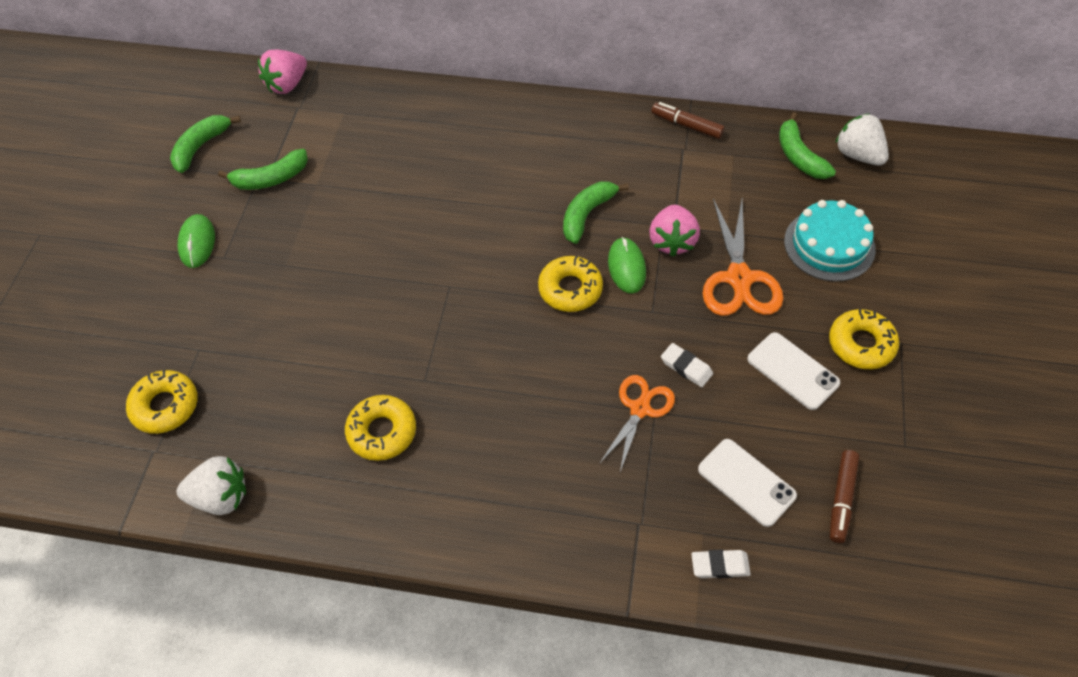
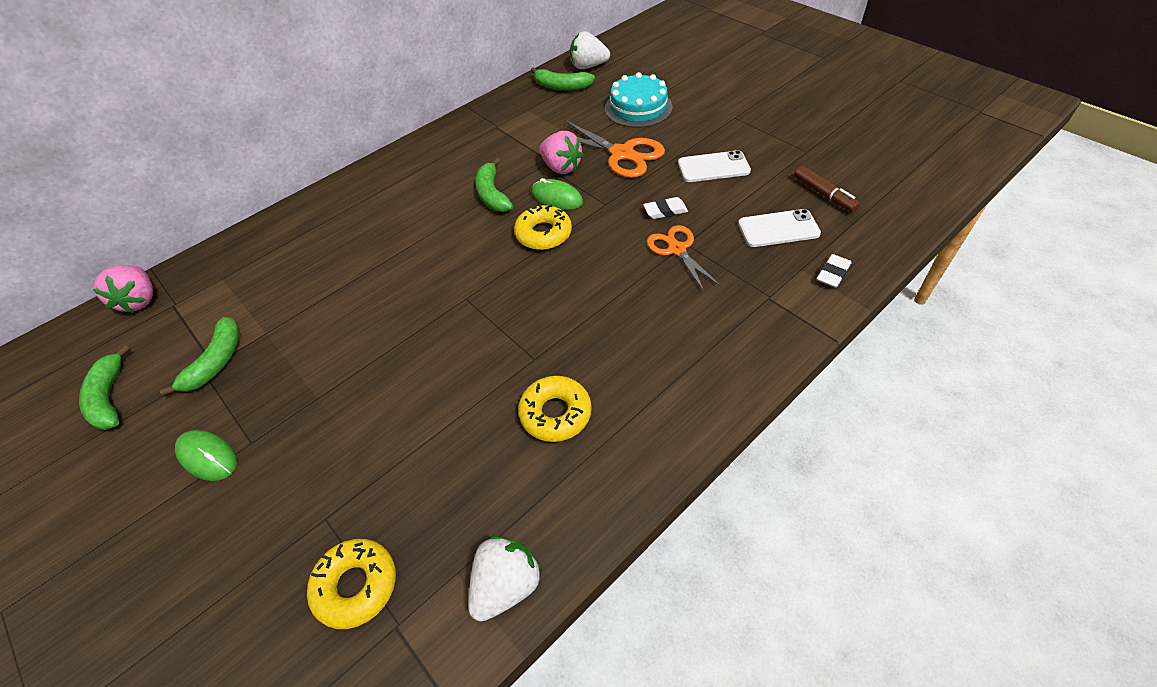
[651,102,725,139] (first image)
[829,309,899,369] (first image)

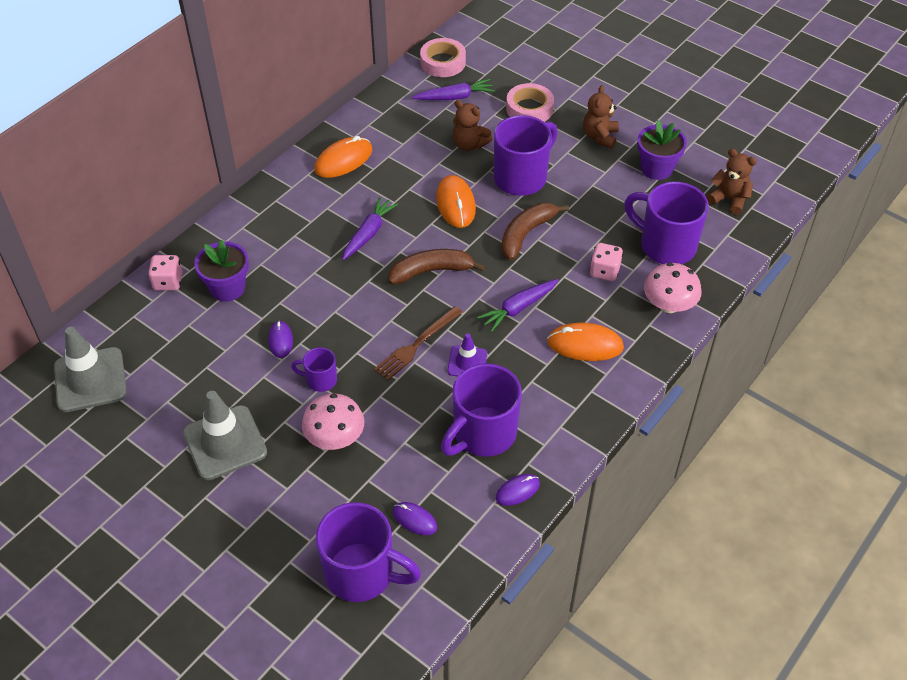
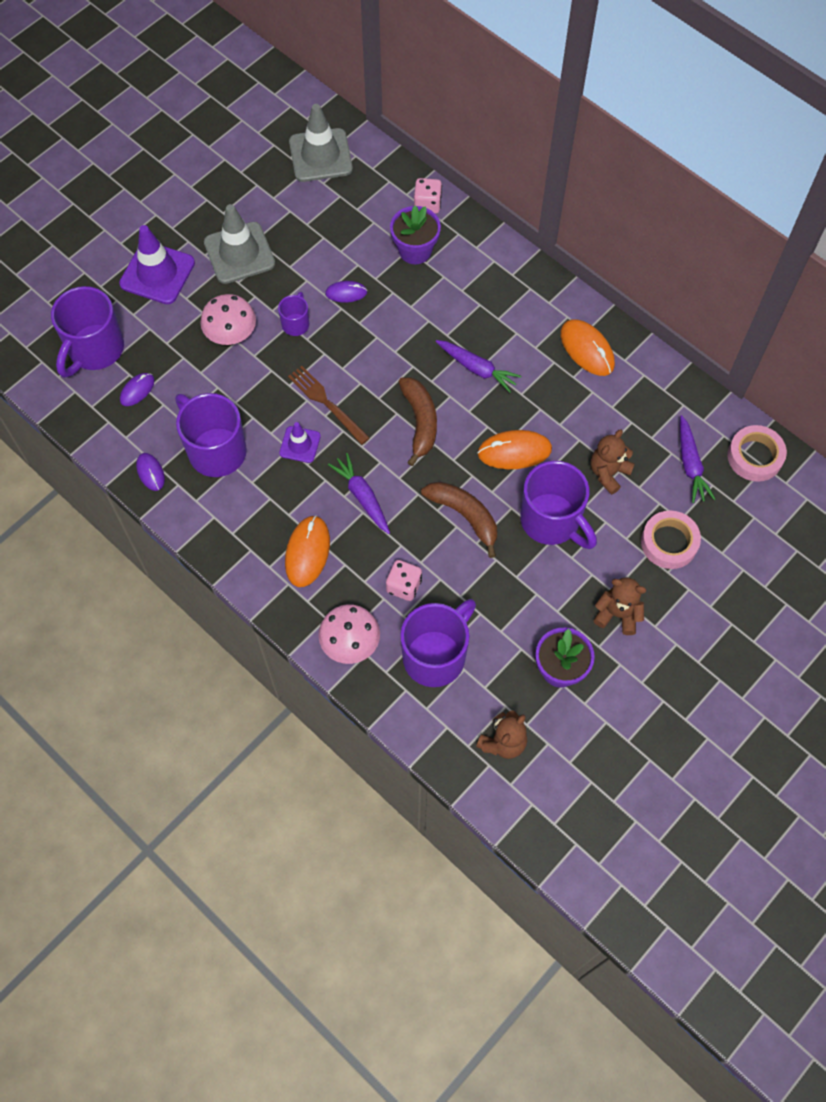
[119,225,195,304]

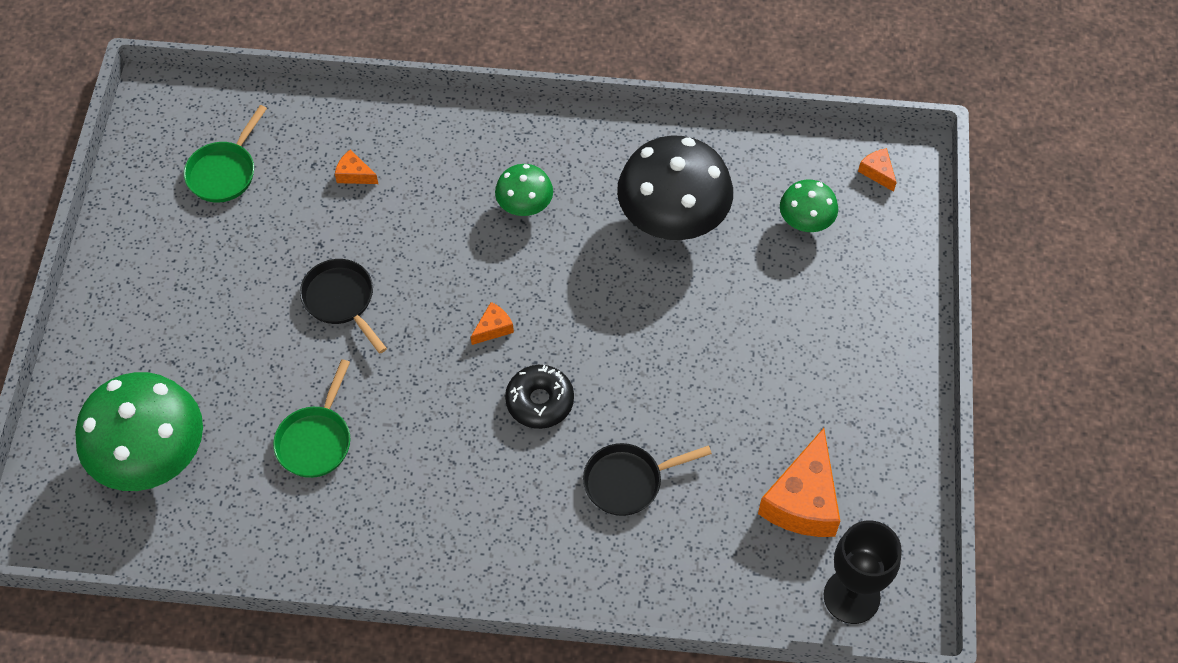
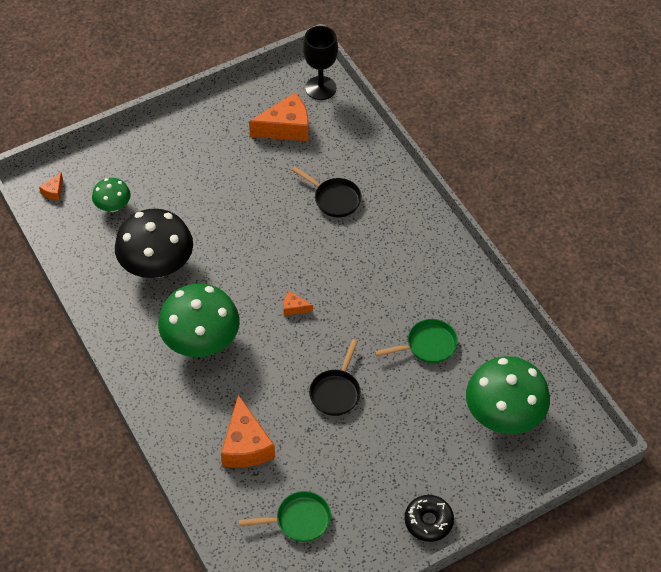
[405,495,454,542]
[221,395,275,468]
[158,283,240,357]

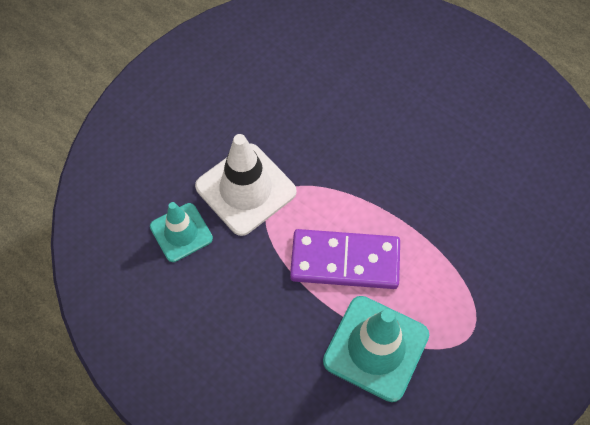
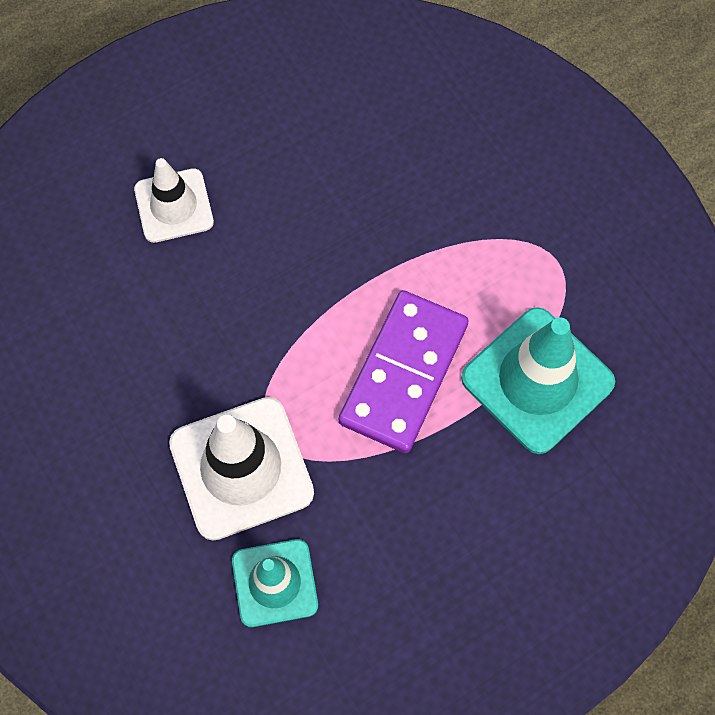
[134,158,214,243]

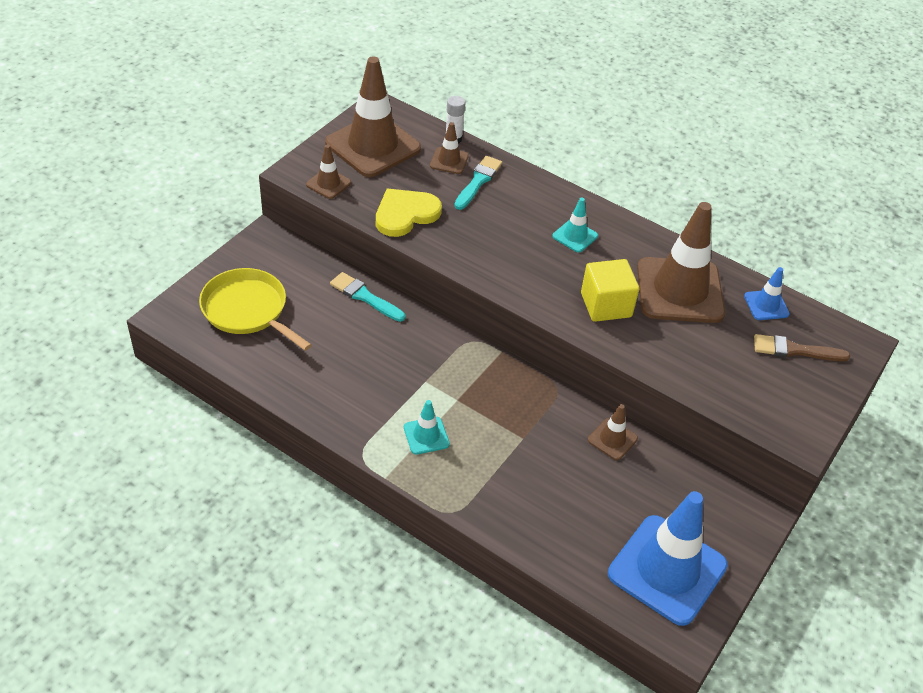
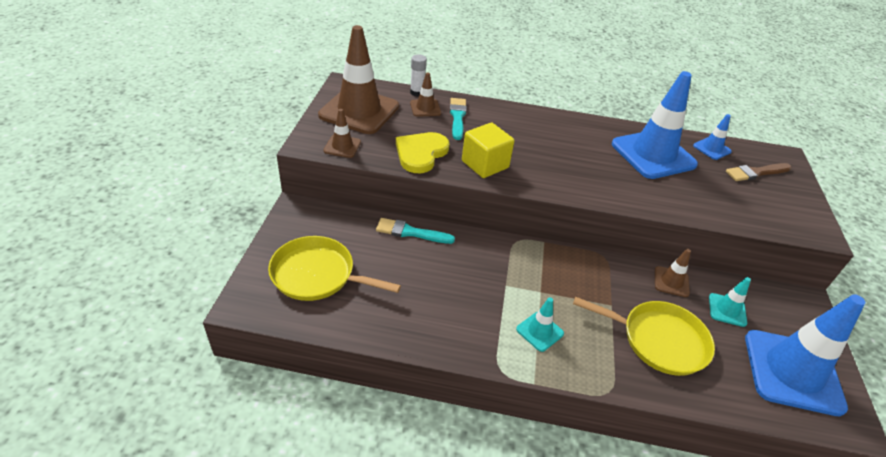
[573,297,715,376]
[709,277,751,327]
[462,123,514,178]
[612,71,698,179]

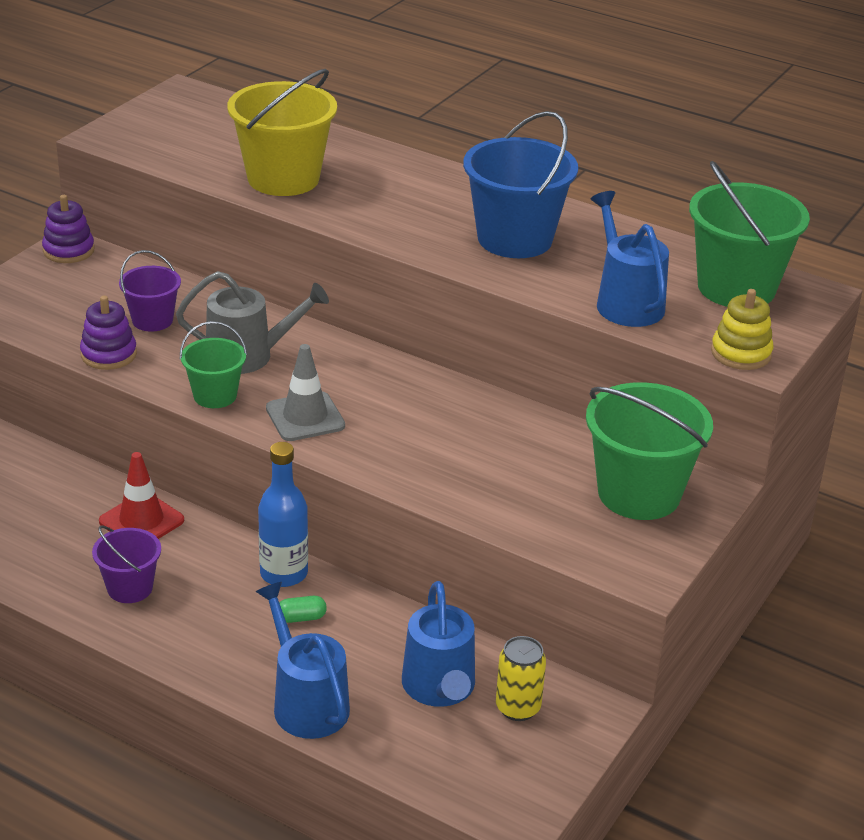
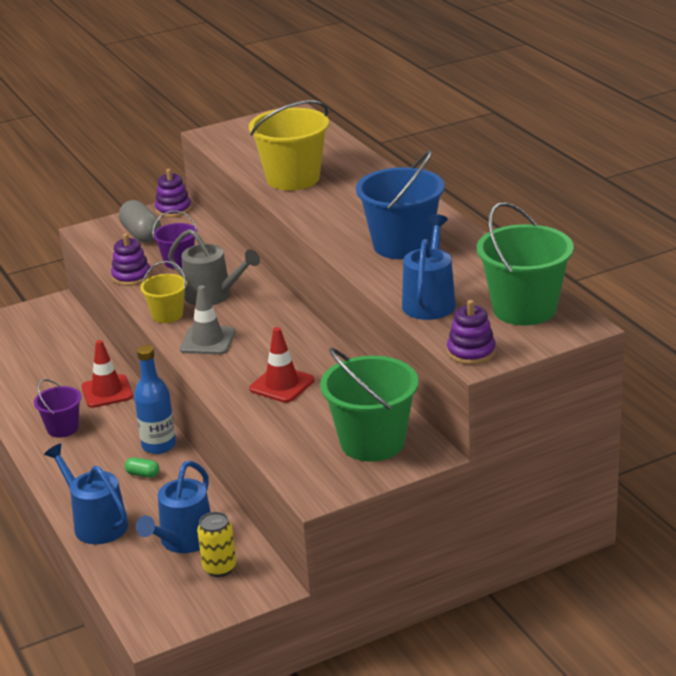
[119,200,161,242]
[249,327,314,403]
[140,261,187,323]
[447,300,496,365]
[44,443,128,544]

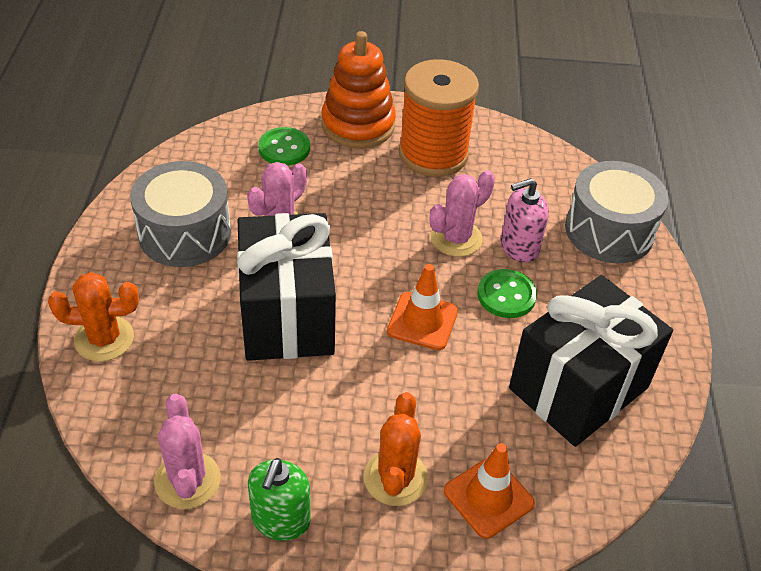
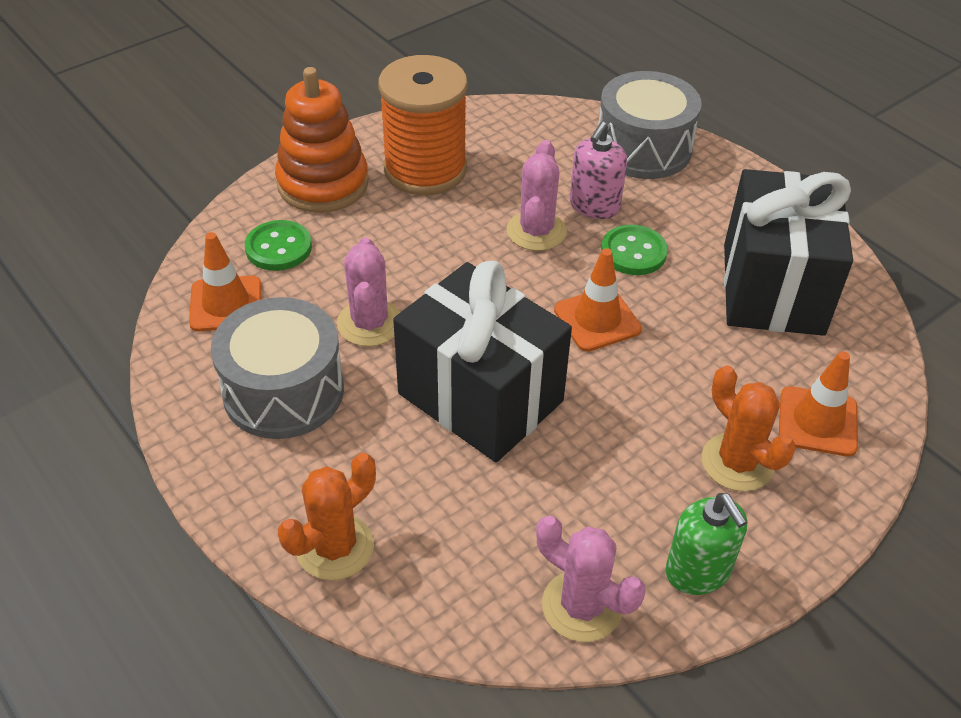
[189,232,261,332]

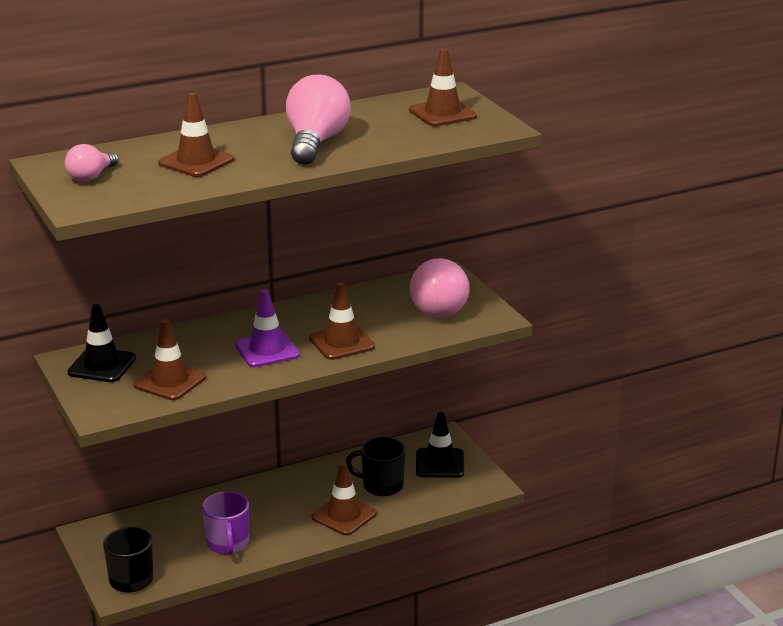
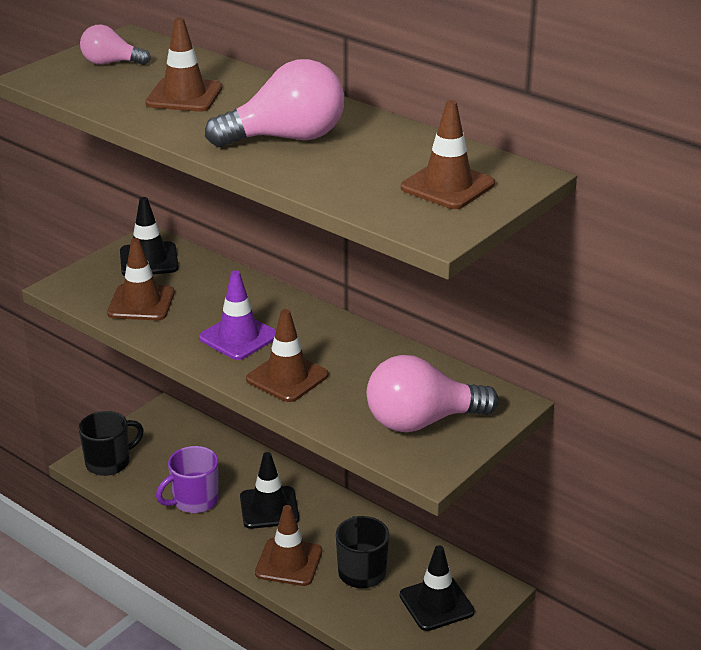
[240,452,299,529]

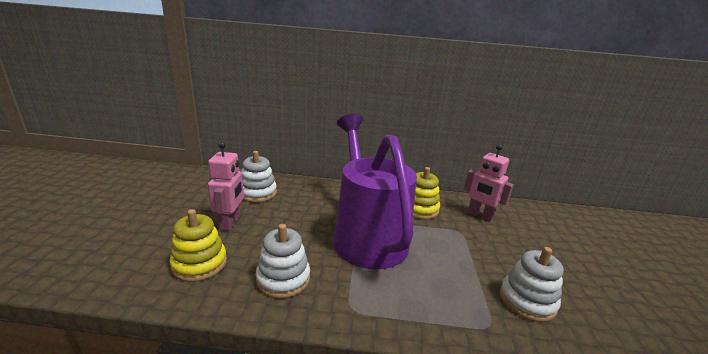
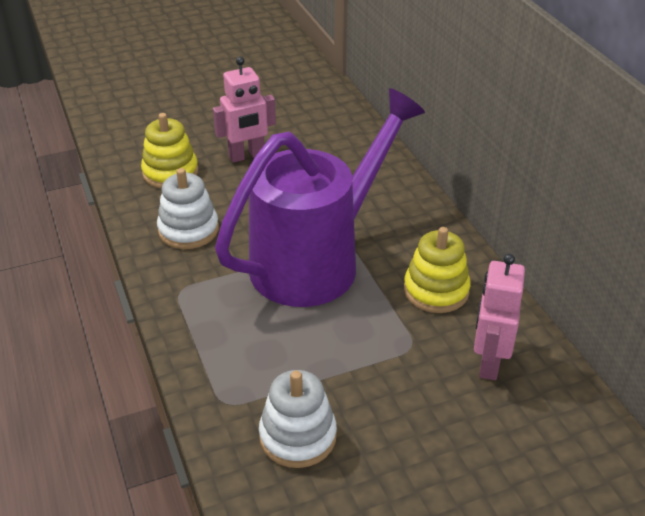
[241,151,277,202] (first image)

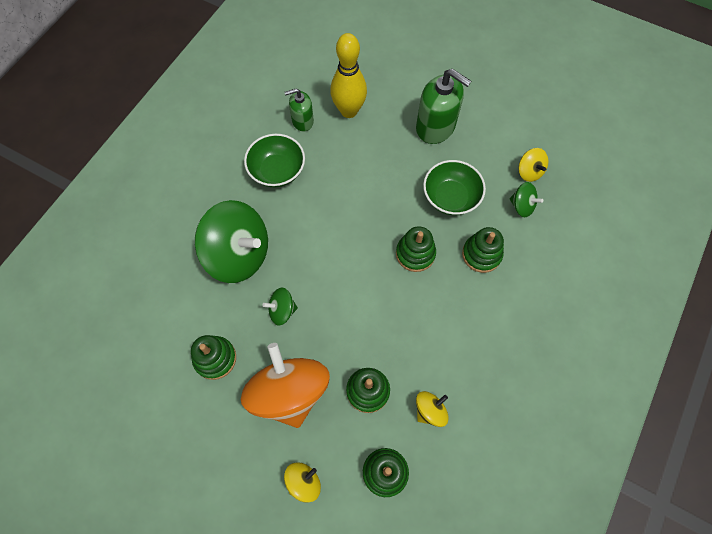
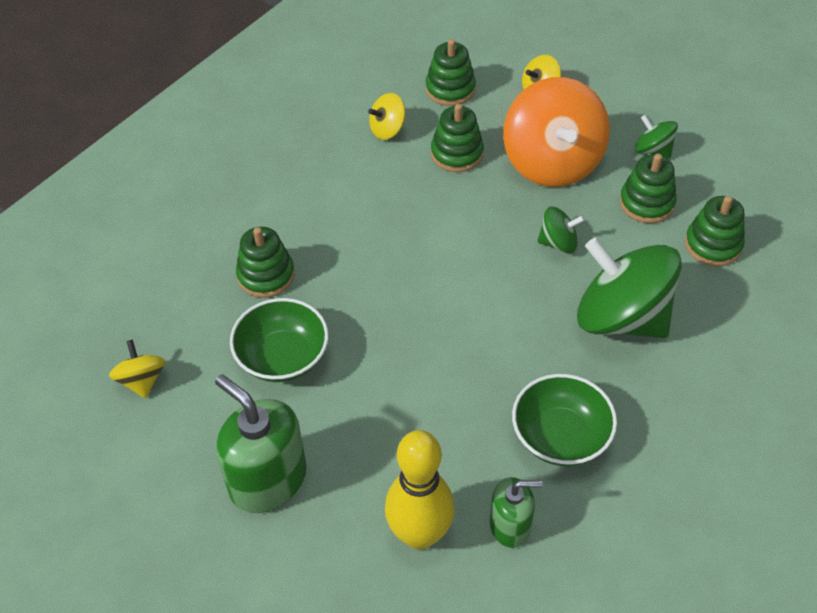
[685,196,745,266]
[635,115,678,159]

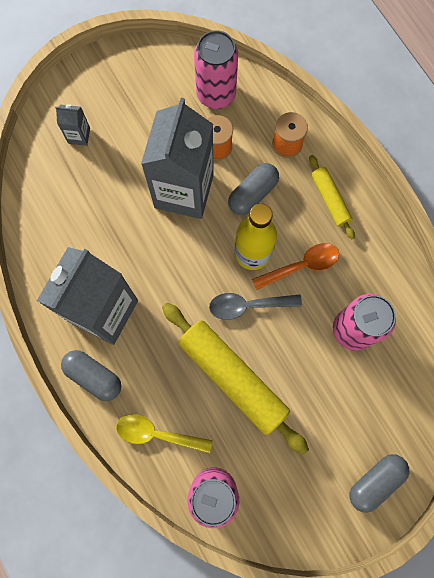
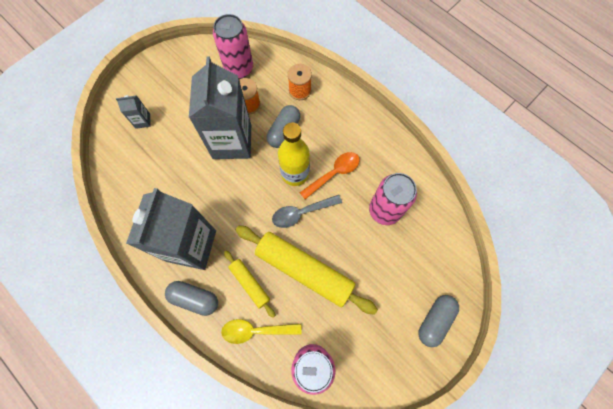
[224,251,275,318]

